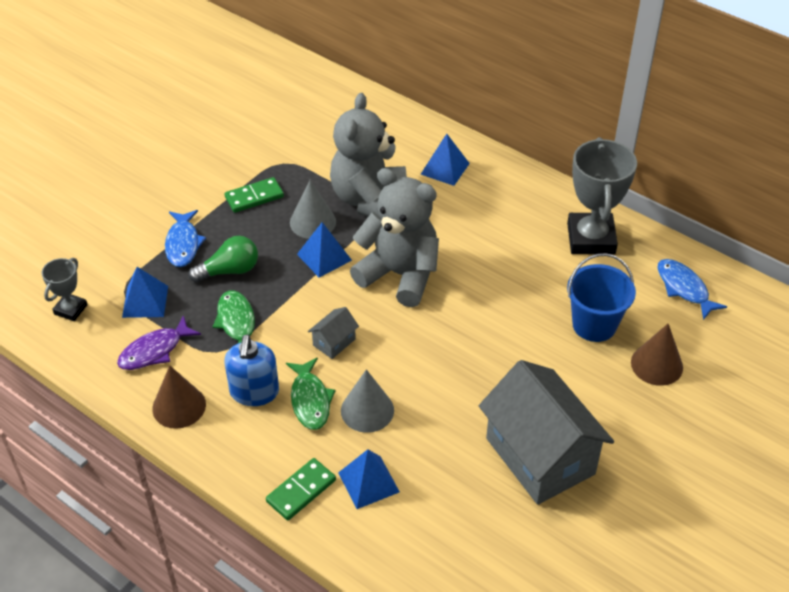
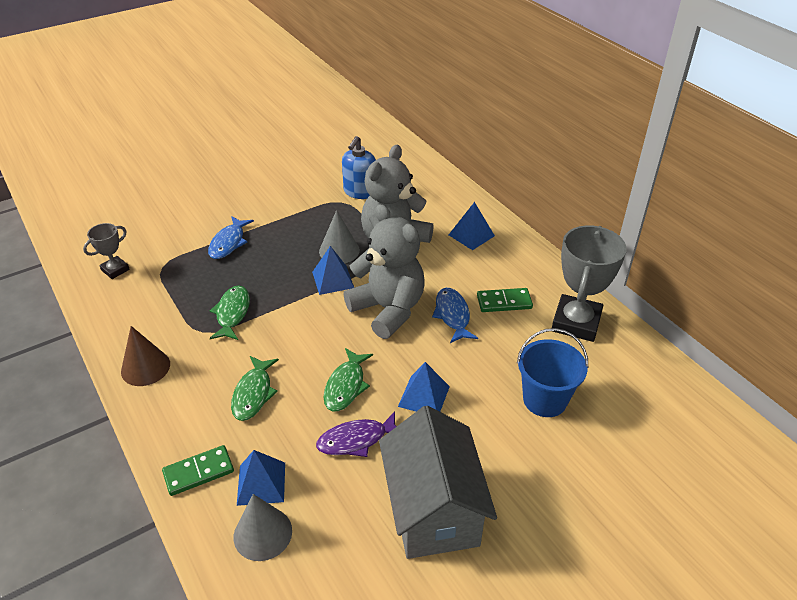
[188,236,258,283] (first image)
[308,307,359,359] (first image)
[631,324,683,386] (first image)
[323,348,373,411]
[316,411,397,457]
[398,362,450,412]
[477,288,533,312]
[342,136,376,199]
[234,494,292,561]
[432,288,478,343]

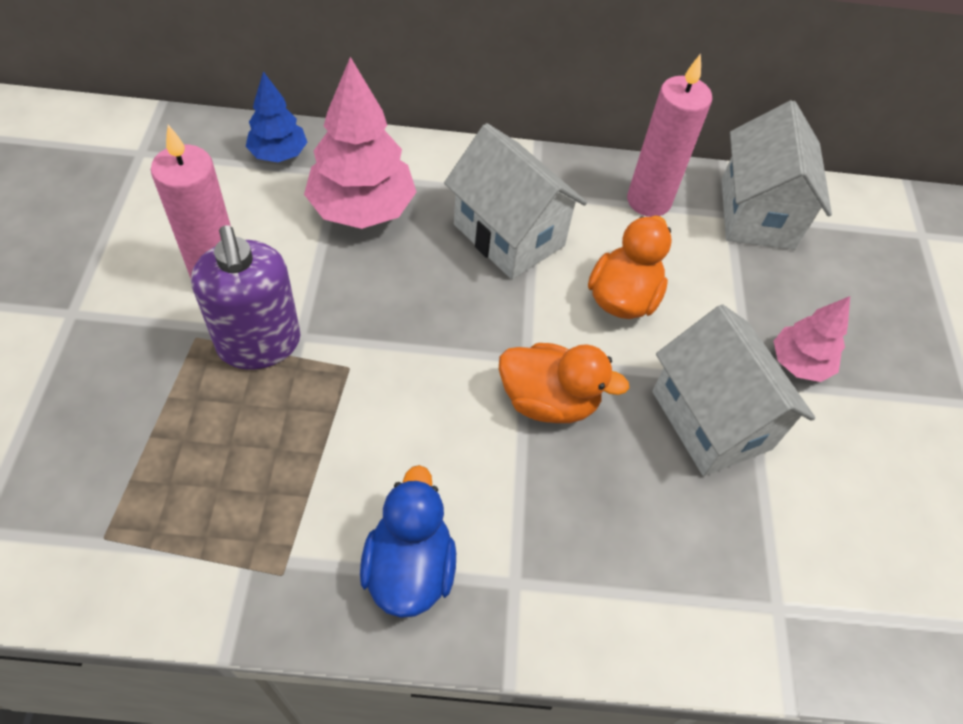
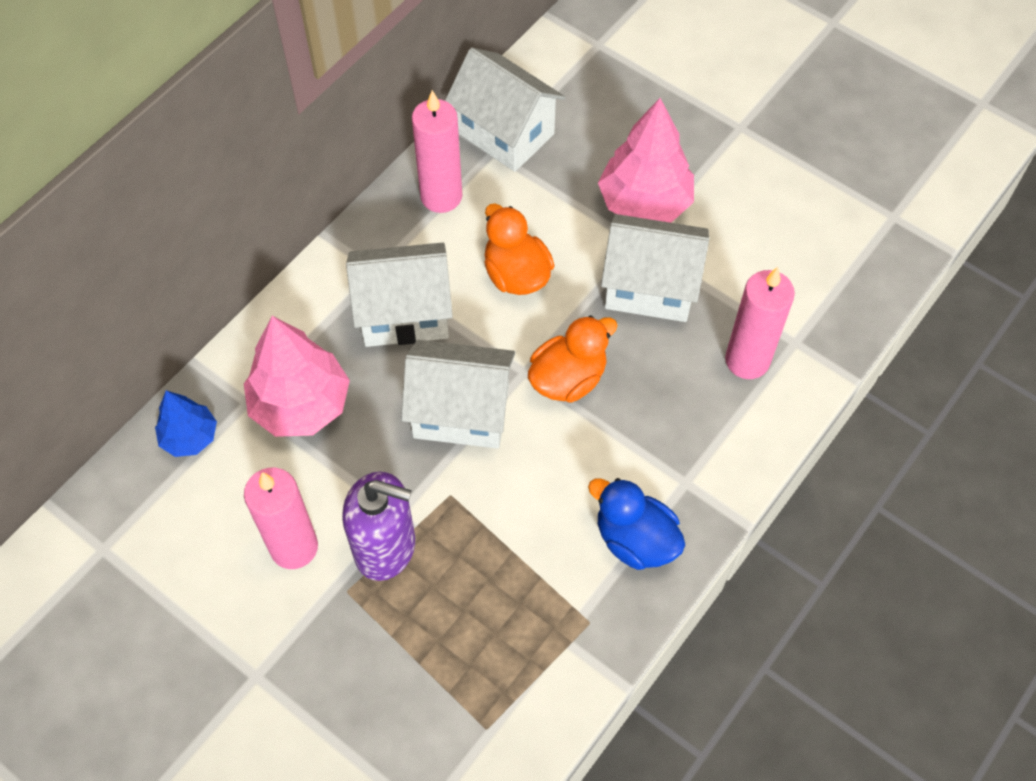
[401,340,515,449]
[725,267,795,379]
[598,98,694,223]

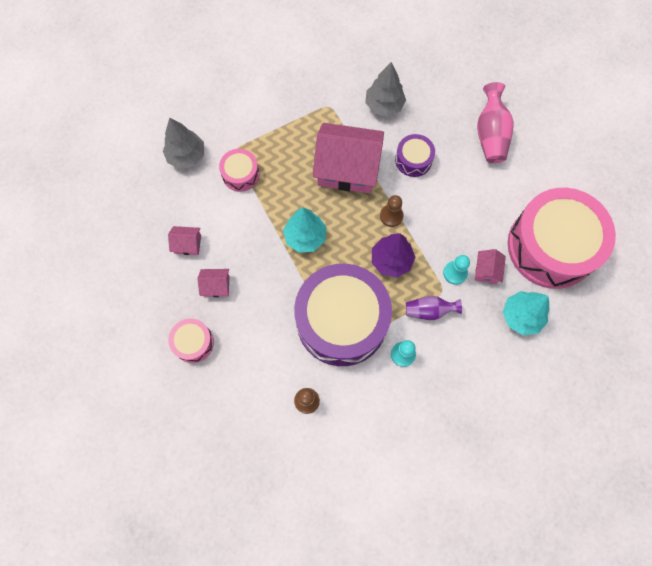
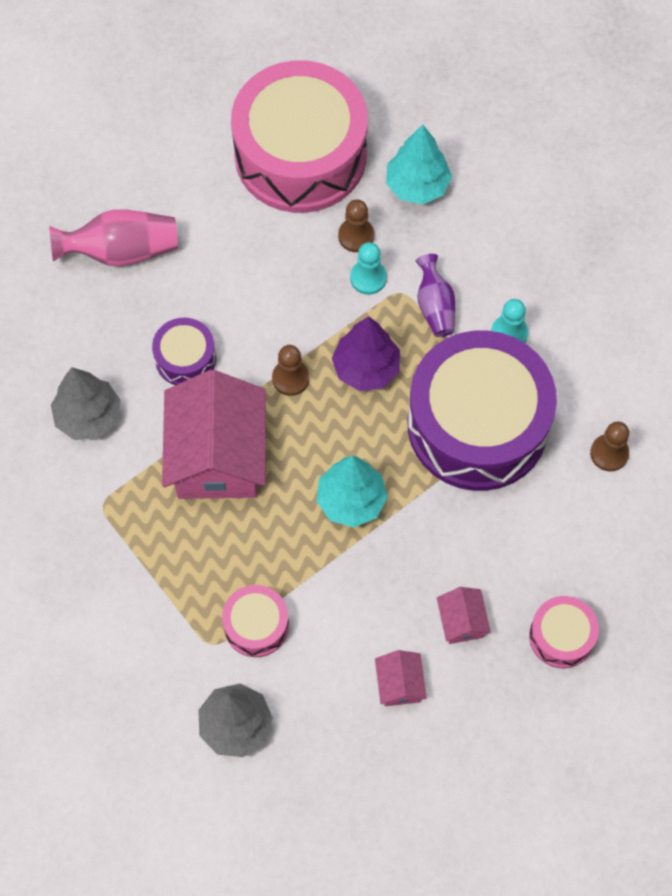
[338,199,374,252]

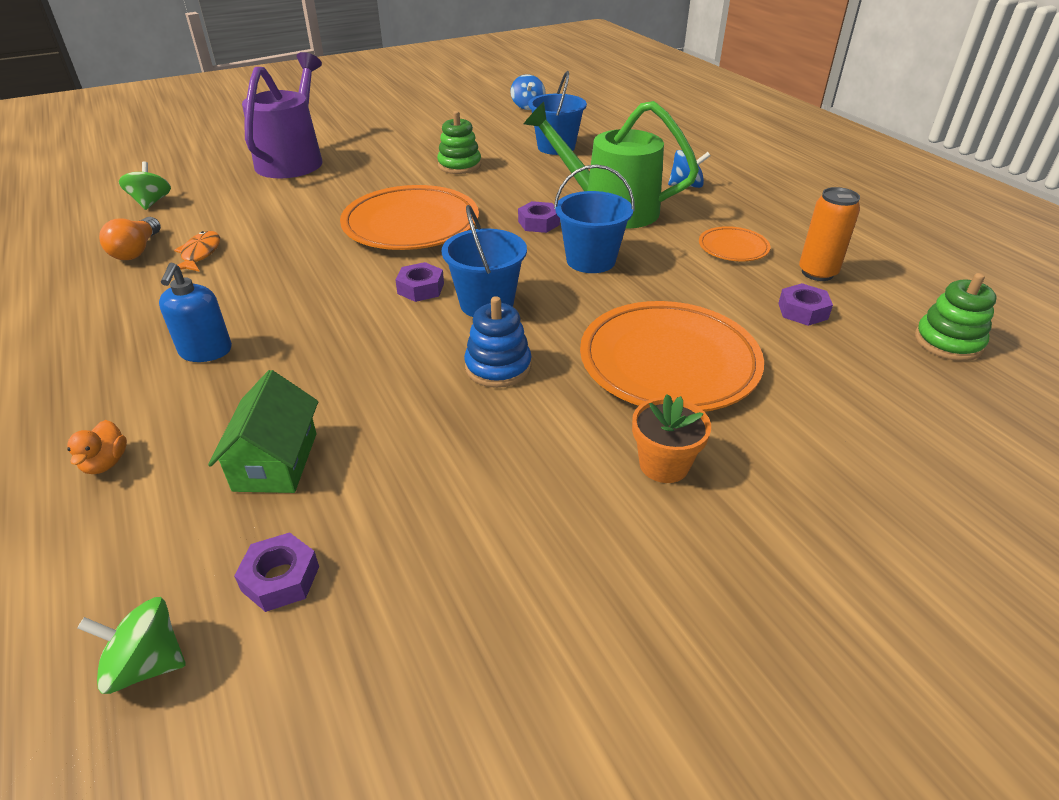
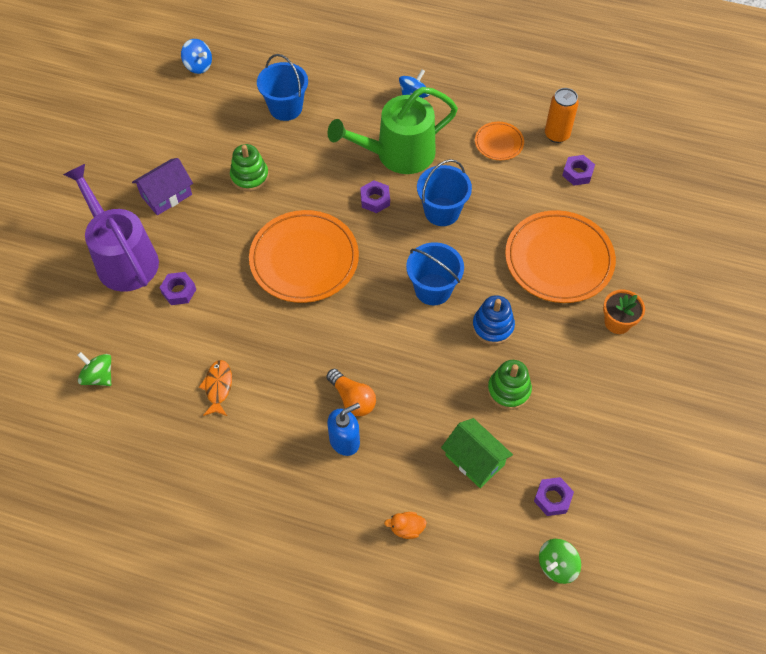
[132,158,193,215]
[327,369,376,416]
[159,272,196,305]
[488,360,532,410]
[384,512,427,539]
[327,403,360,456]
[199,360,232,416]

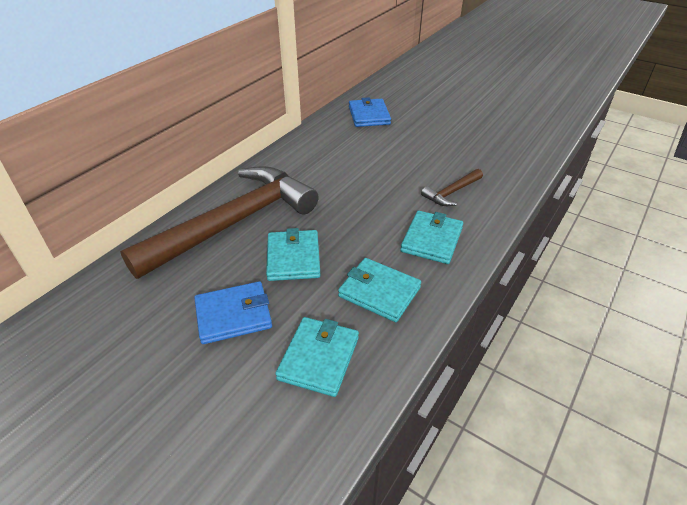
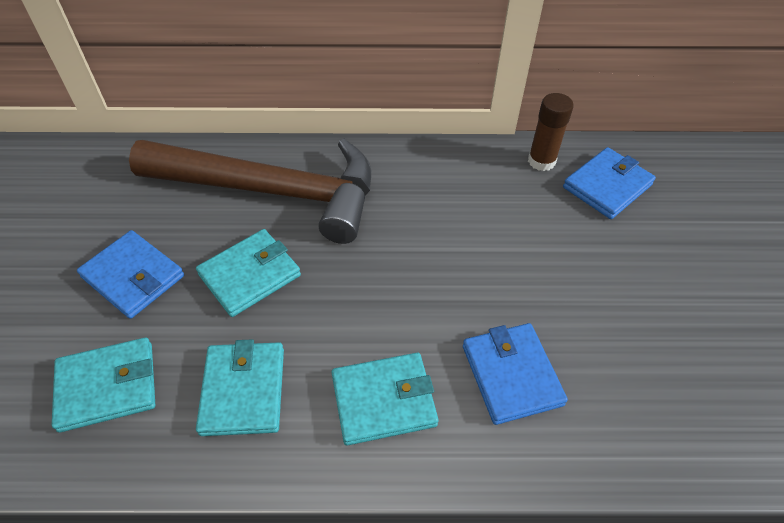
[528,93,574,171]
[463,323,568,425]

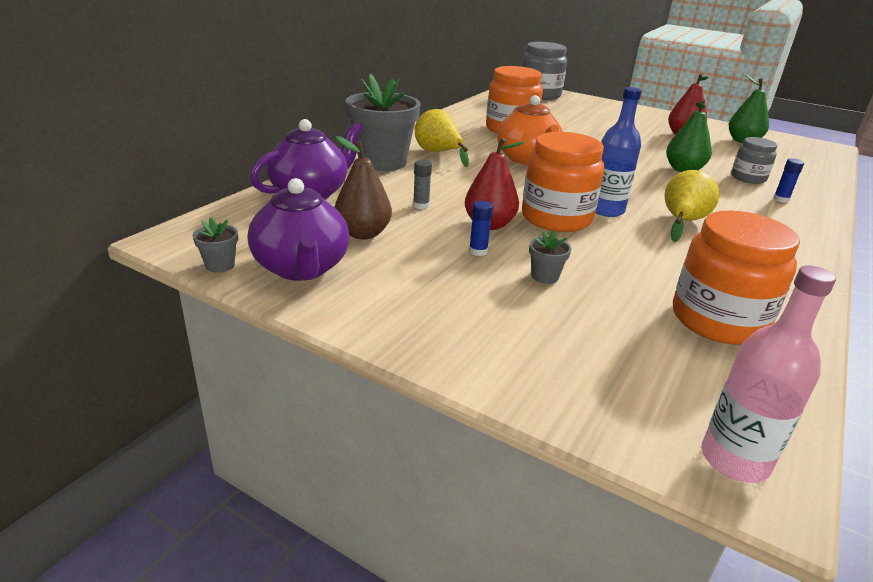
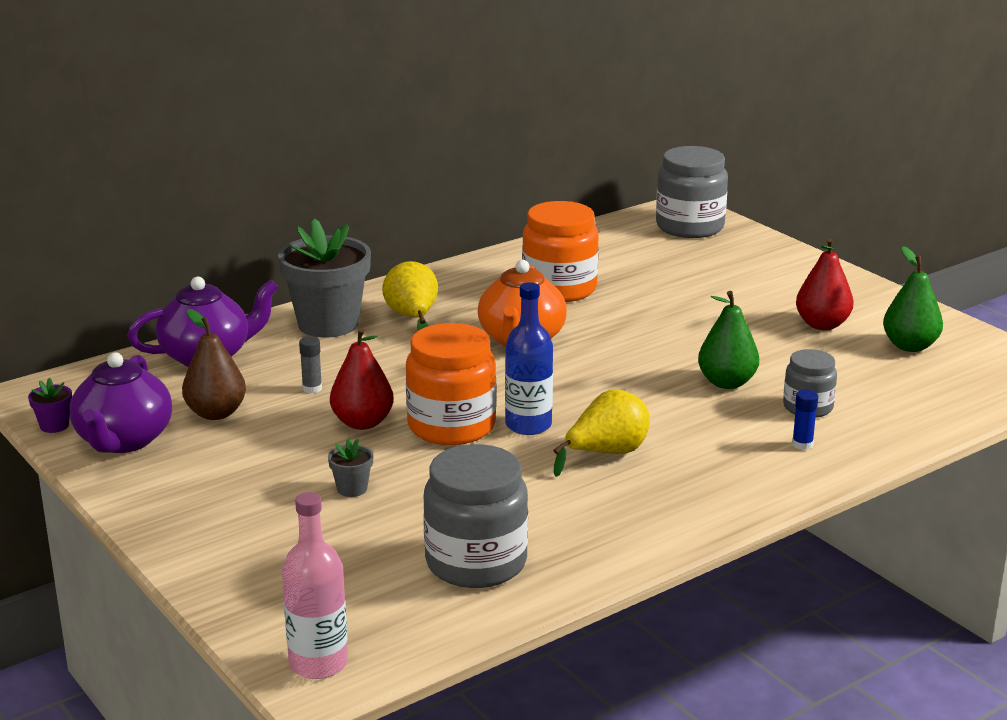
[469,201,493,256] (first image)
[28,378,72,433]
[423,444,528,588]

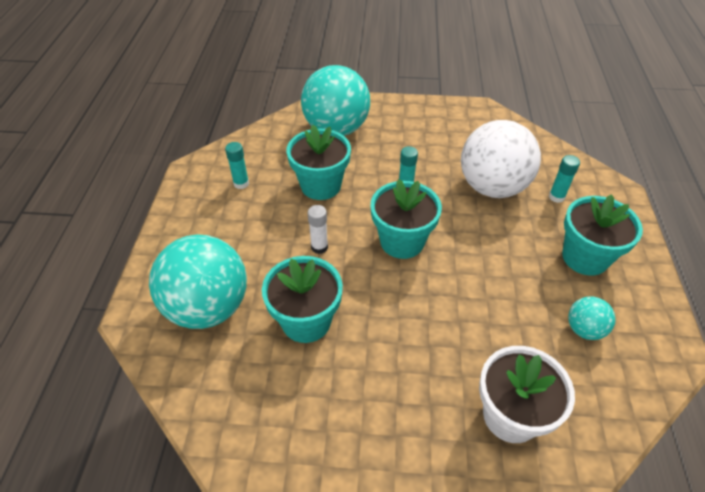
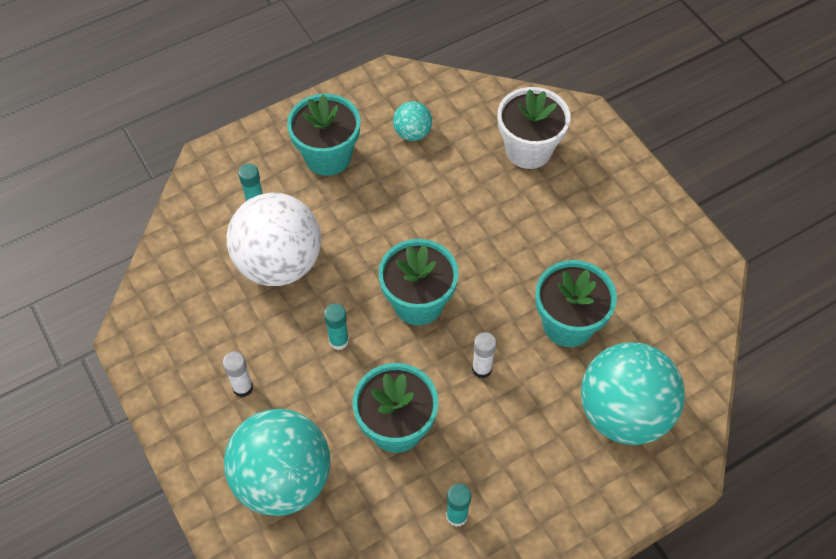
[223,351,253,397]

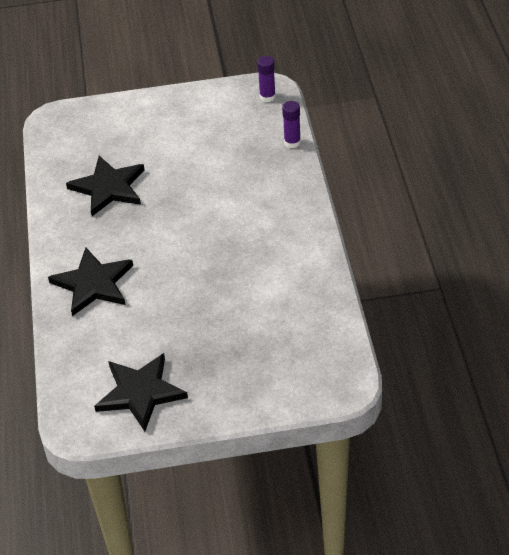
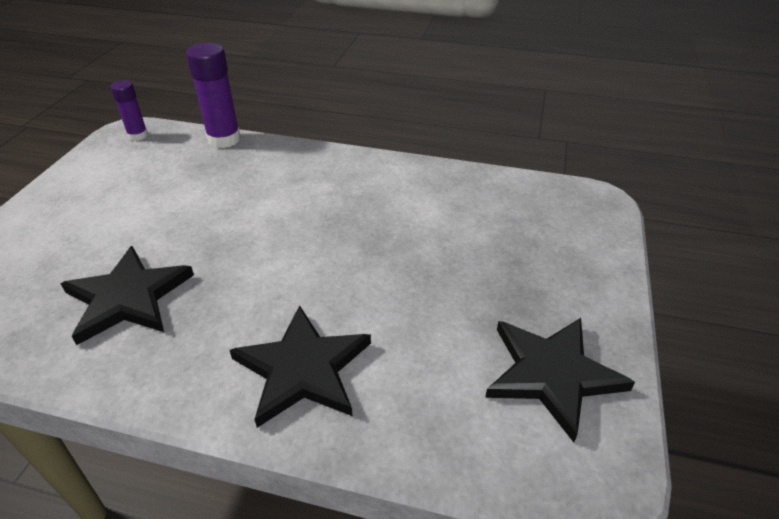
[186,43,241,148]

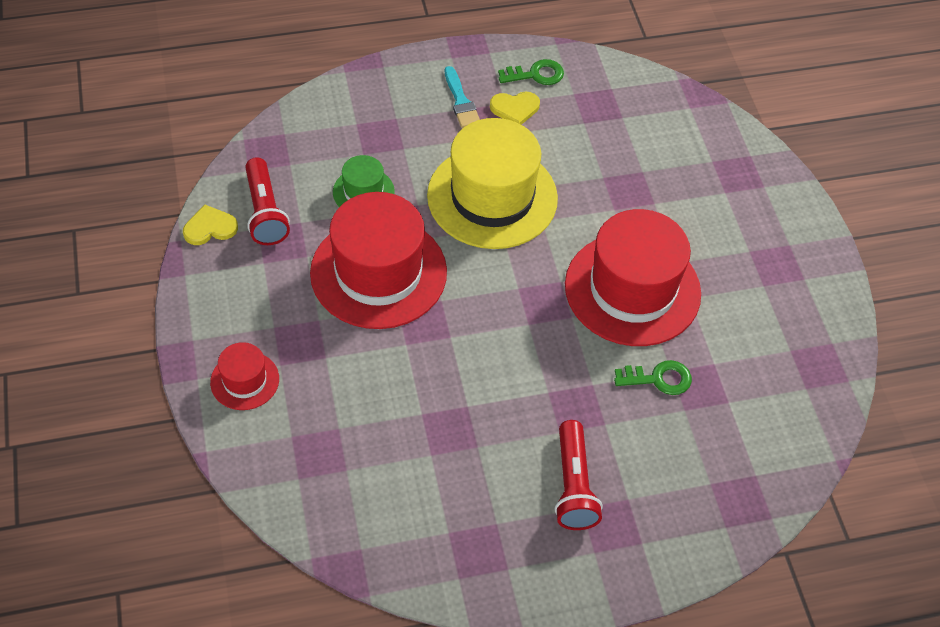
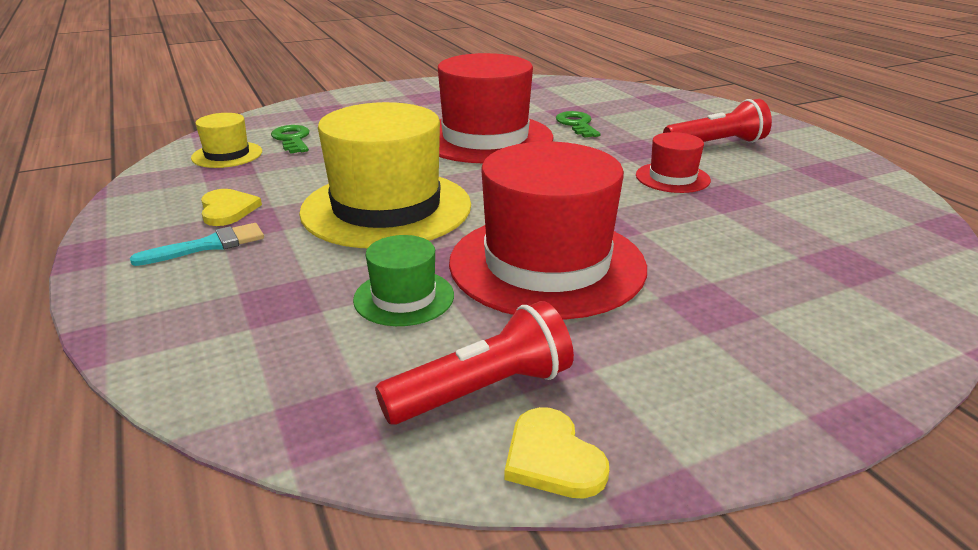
[191,113,262,168]
[636,132,711,193]
[271,125,310,154]

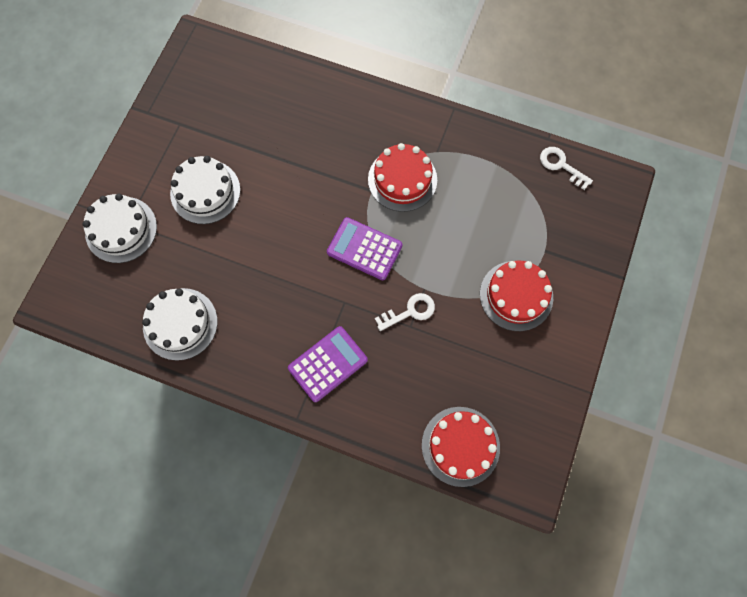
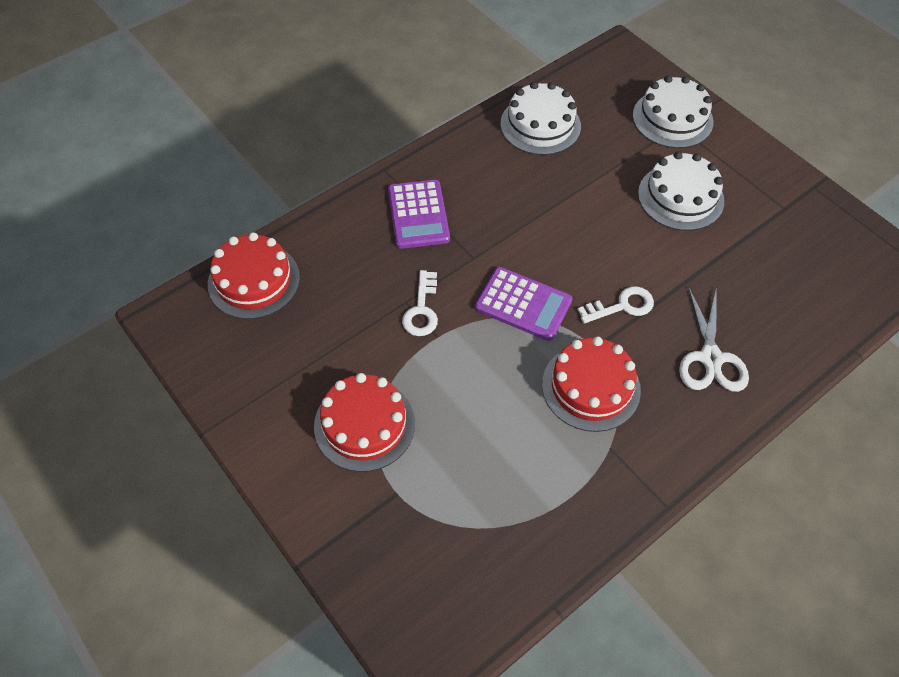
[679,287,749,392]
[577,286,654,324]
[475,267,572,341]

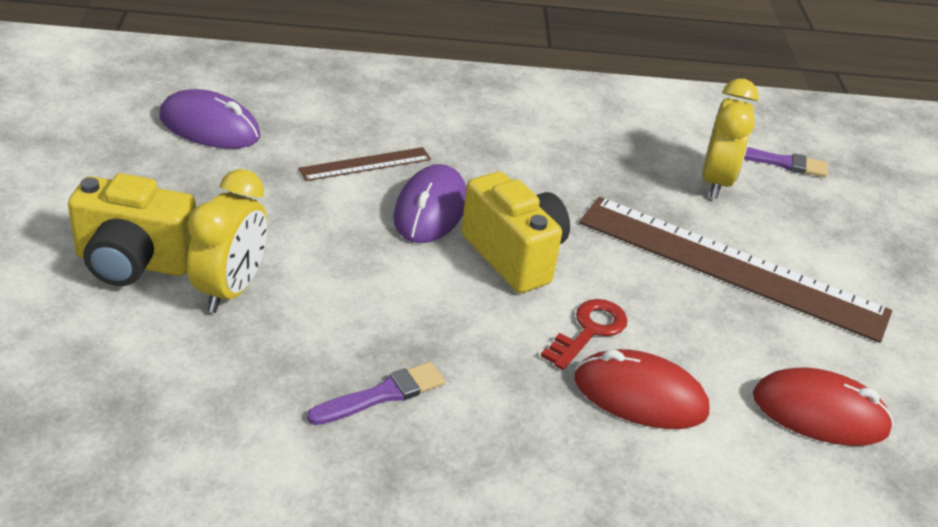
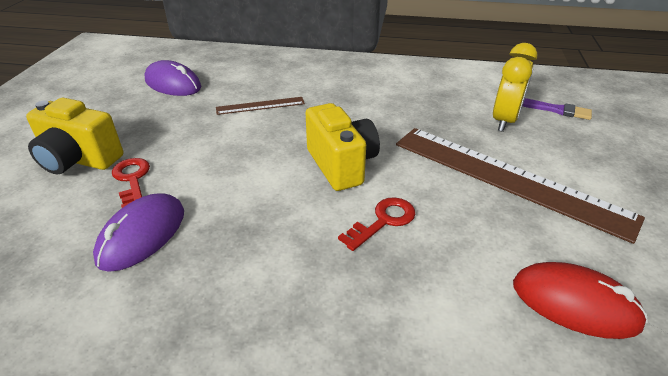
[307,362,445,425] (first image)
[575,349,709,429] (first image)
[93,194,184,272]
[112,158,150,208]

